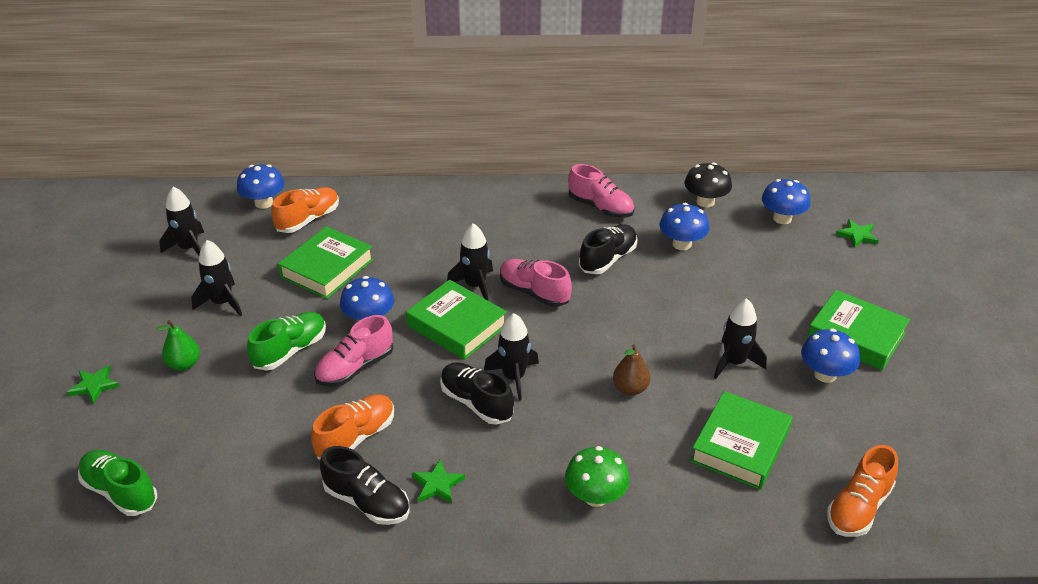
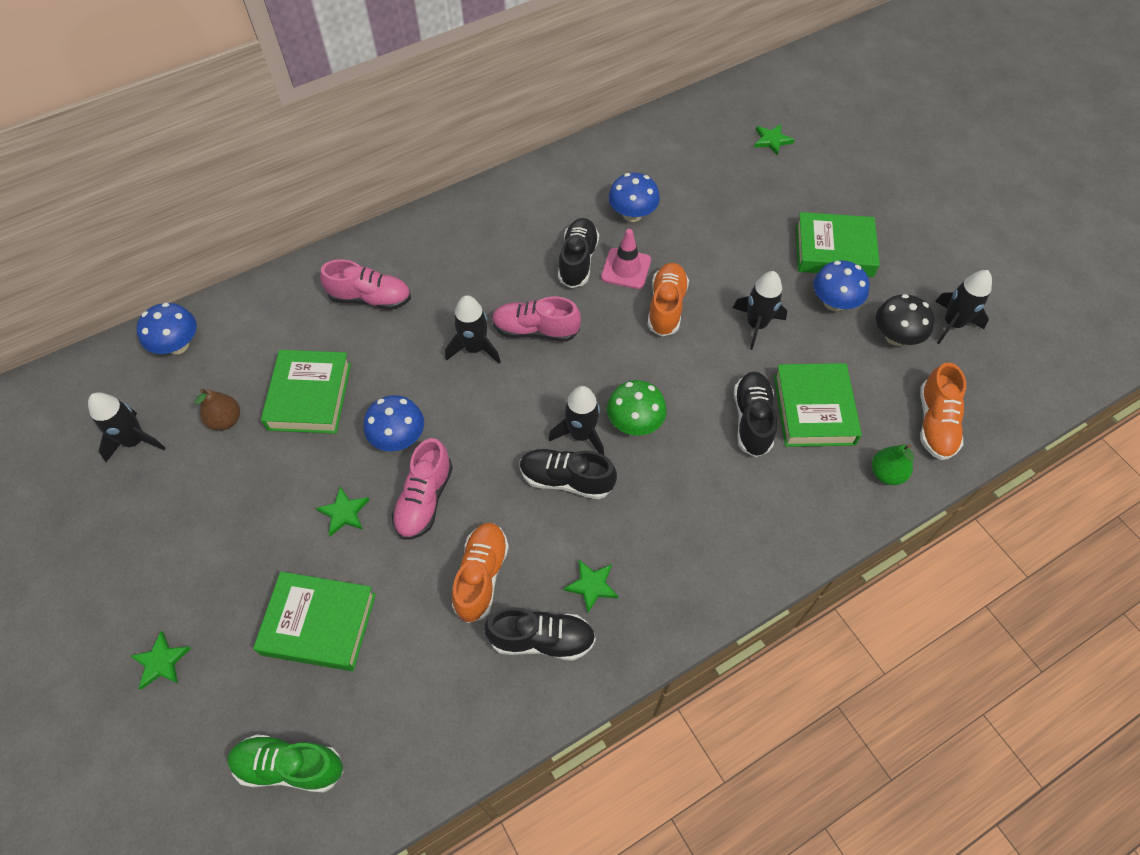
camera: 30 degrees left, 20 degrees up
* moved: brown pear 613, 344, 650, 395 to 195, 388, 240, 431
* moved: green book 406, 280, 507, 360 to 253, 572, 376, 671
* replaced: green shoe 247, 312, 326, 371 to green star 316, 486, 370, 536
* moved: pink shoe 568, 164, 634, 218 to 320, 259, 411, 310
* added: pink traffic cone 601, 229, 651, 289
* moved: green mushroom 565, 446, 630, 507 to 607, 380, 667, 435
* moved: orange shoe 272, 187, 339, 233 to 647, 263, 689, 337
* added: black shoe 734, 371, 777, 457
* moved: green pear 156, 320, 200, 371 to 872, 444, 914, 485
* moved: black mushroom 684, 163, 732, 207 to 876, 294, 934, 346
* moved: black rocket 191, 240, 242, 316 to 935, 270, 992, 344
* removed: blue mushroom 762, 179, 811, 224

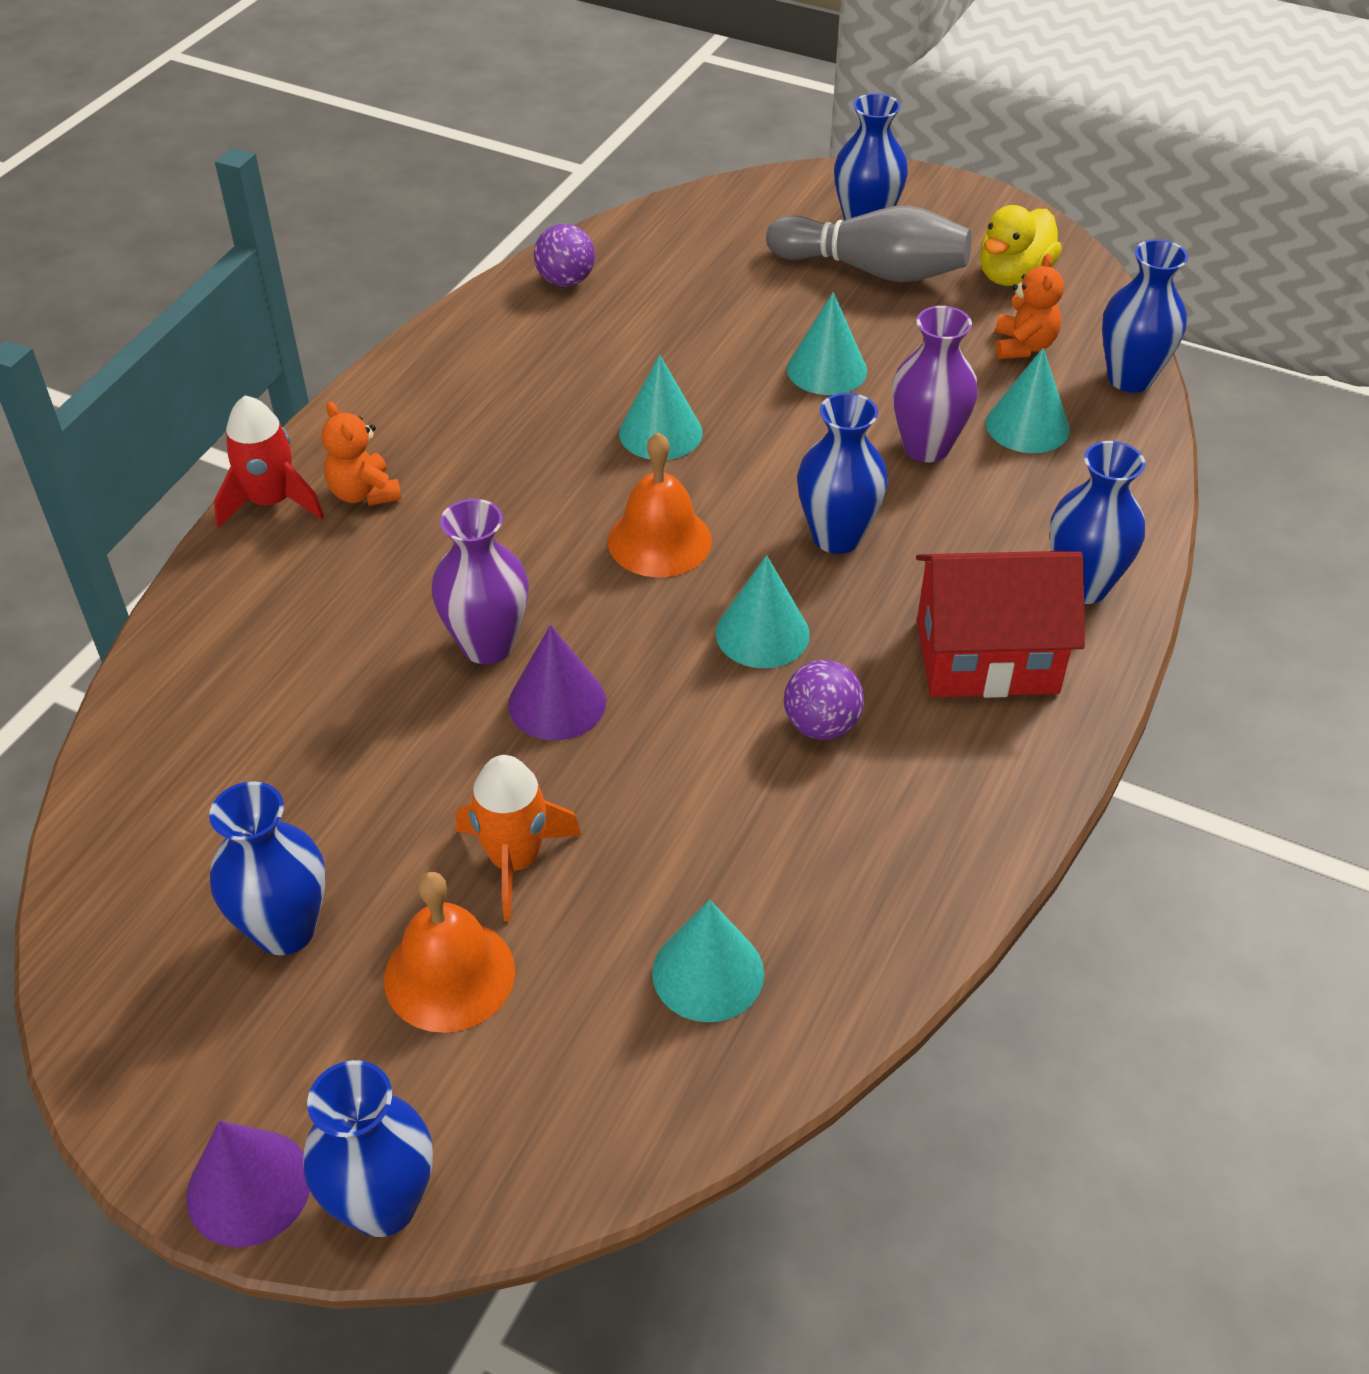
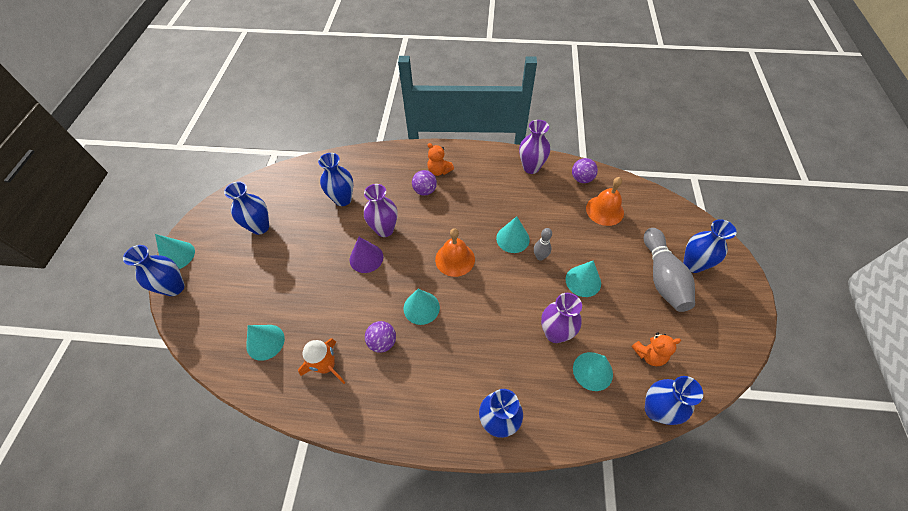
camera: 70 degrees right, 10 degrees up
* recoloured: purple cone 186, 1121, 310, 1247 to turquoise cone 155, 234, 195, 269
* moved: orange rocket 456, 755, 582, 921 to 298, 338, 345, 384
* moved: blue vase 797, 393, 888, 554 to 318, 153, 353, 206
* added: purple ball 412, 170, 437, 196
* turned: orange teddy bear 322, 401, 402, 506 = 427, 143, 454, 176 90 degrees counterclockwise
* added: purple vase 519, 120, 550, 174
* added: grey bowling pin 534, 228, 552, 261
* moved: orange bell 384, 872, 515, 1033 to 586, 177, 624, 226
* removed: red rocket 214, 395, 324, 528
* removed: red house 916, 551, 1085, 698
* removed: yellow duck 980, 205, 1062, 286

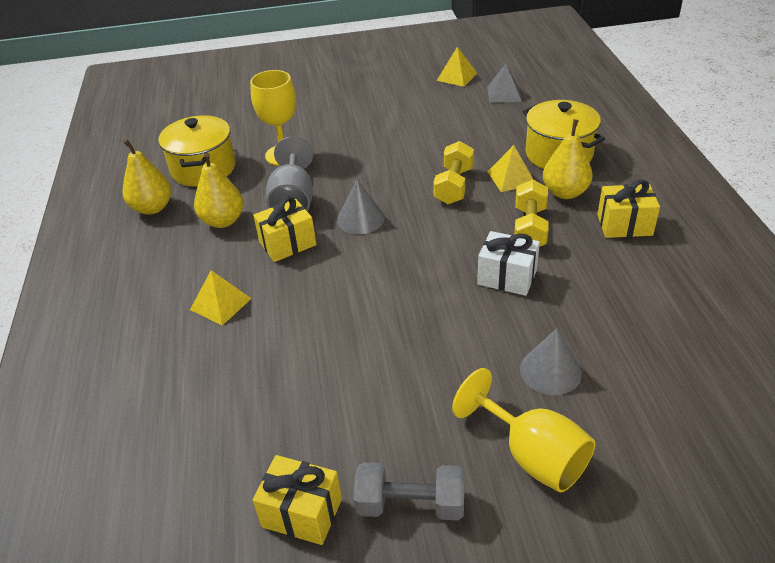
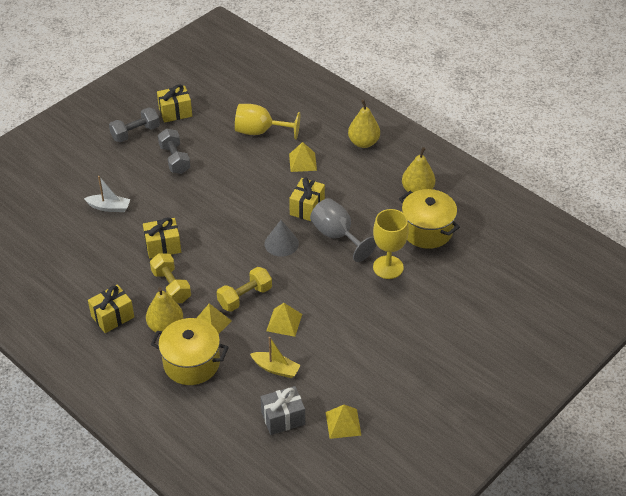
camera: 140 degrees right, 5 degrees up
* replaced: grey cone 520, 328, 582, 395 to white boat 84, 176, 131, 212
* recoloured: white gift 477, 231, 540, 296 to yellow gift 143, 217, 181, 259
* added: grey dumbbell 158, 128, 190, 174
* turned: yellow dumbbell 433, 141, 474, 204 = 217, 267, 272, 312 75 degrees clockwise
* moved: yellow goblet 452, 368, 595, 492 to 235, 104, 300, 140
* added: yellow boat 250, 337, 301, 378
* replaced: grey pyramid 487, 64, 522, 103 to grey gift 261, 386, 305, 435
* added: yellow pyramid 266, 303, 302, 337
* moved: yellow pear 194, 152, 244, 228 to 348, 100, 380, 148

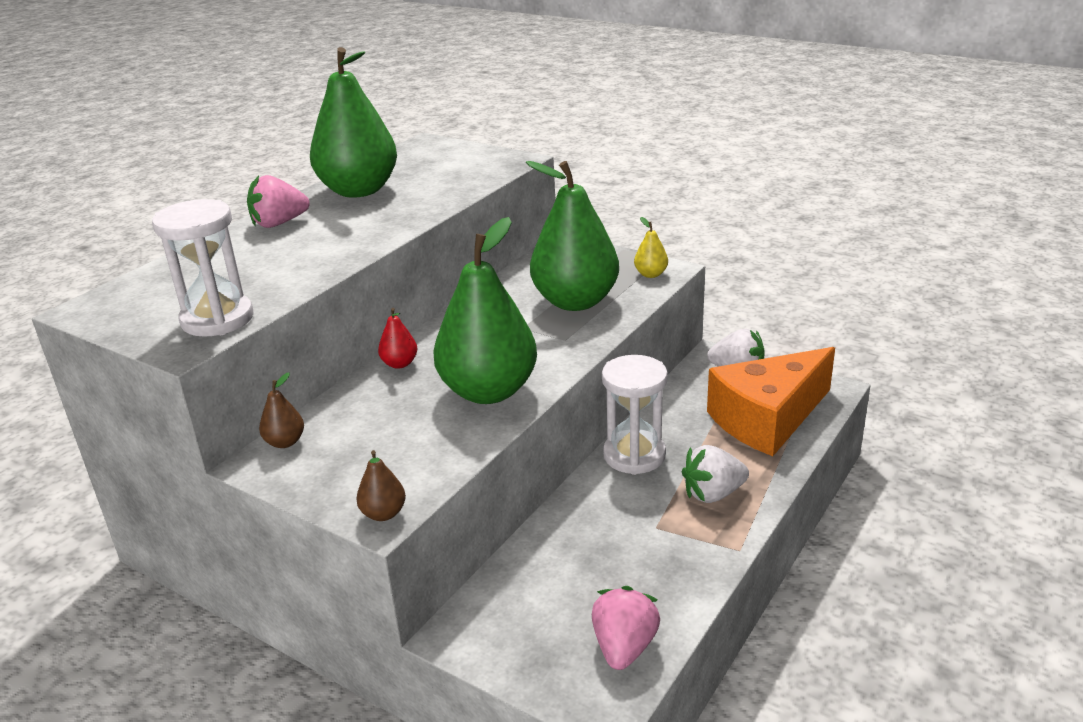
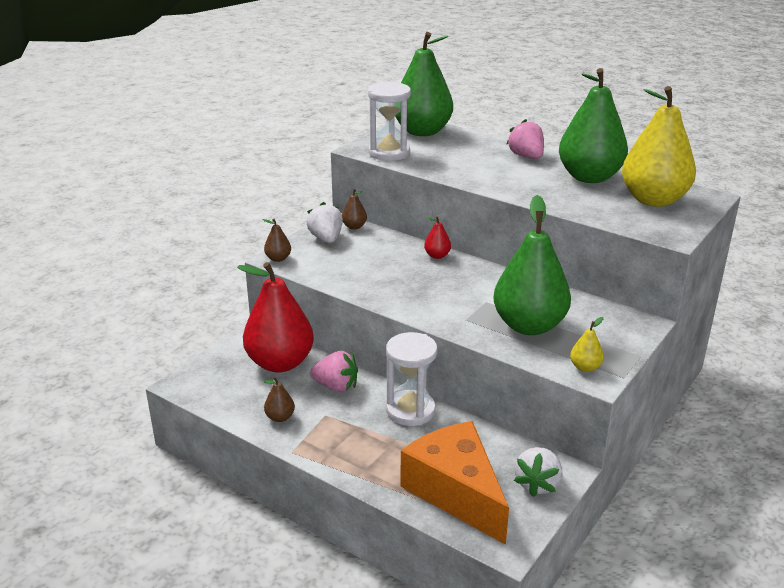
camera: 90 degrees right, 0 degrees up
* added: red pear 237, 262, 314, 373
* added: brown pear 264, 377, 295, 422
* moved: white strawberry 682, 445, 749, 503 to 306, 202, 343, 243
* moved: pink strawberry 592, 586, 660, 670 to 310, 351, 358, 392
* moved: green pear 433, 217, 537, 404 to 395, 32, 453, 136
* added: yellow pear 622, 86, 696, 207

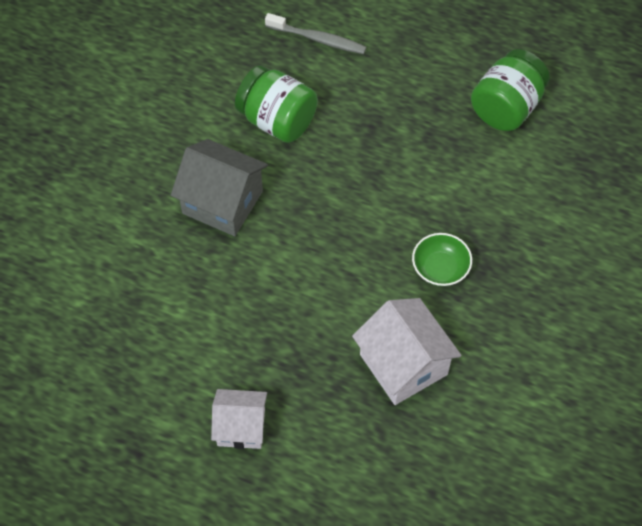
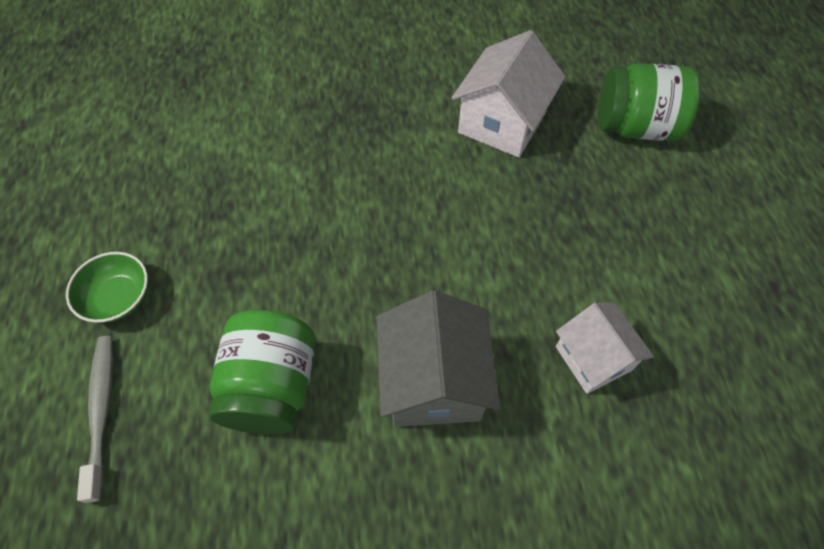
camera: 120 degrees left, 0 degrees up
* moved: green bowl 412, 233, 472, 286 to 66, 252, 148, 323
* moved: white house 211, 389, 267, 449 to 556, 303, 654, 394
* moved: green jar 471, 49, 550, 131 to 598, 63, 701, 141

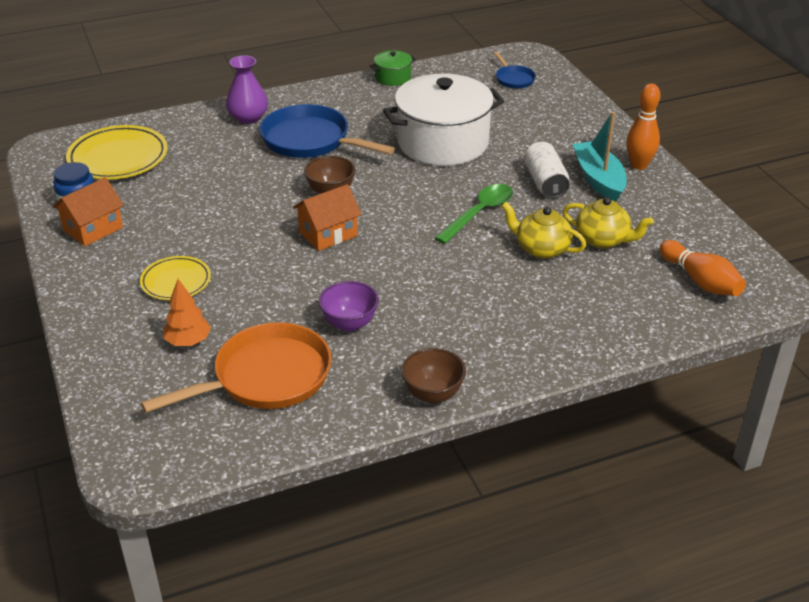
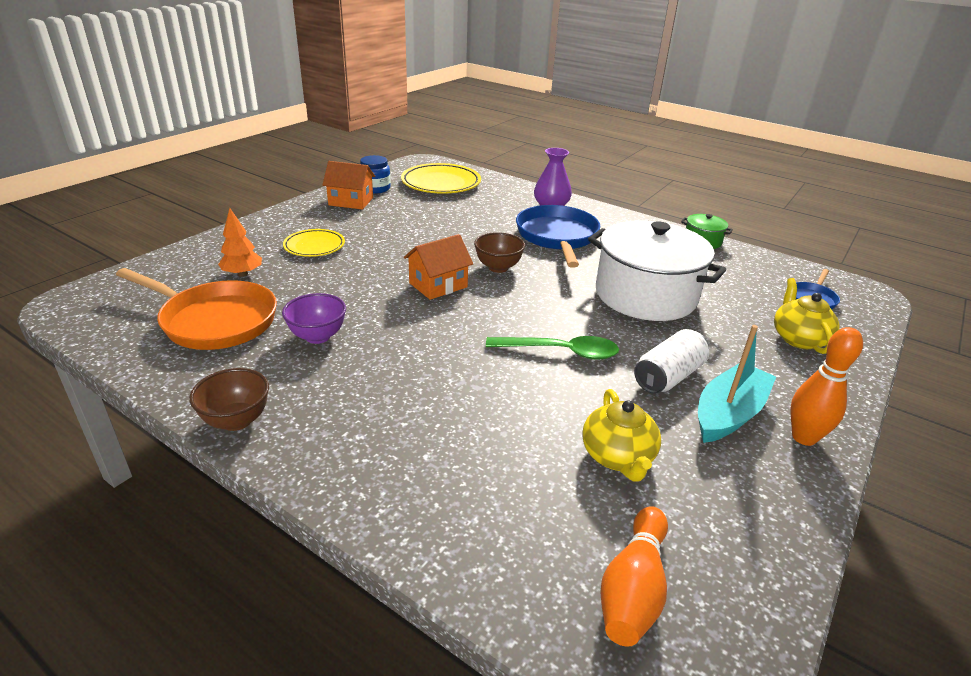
camera: 55 degrees right, 5 degrees down
* turned: orange house 293, 184, 362, 251 = 404, 234, 473, 300 60 degrees counterclockwise
* moved: yellow teapot 502, 202, 586, 259 to 774, 278, 840, 354

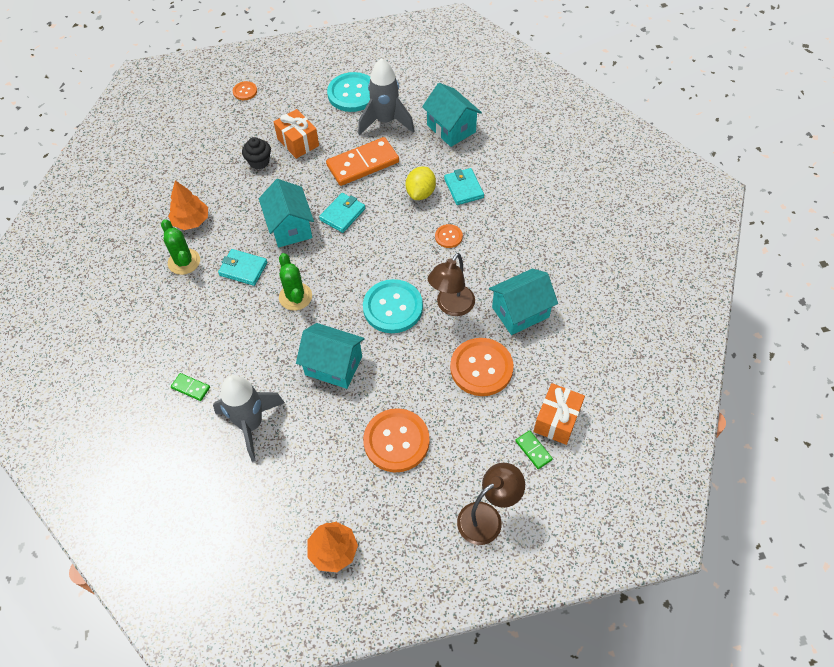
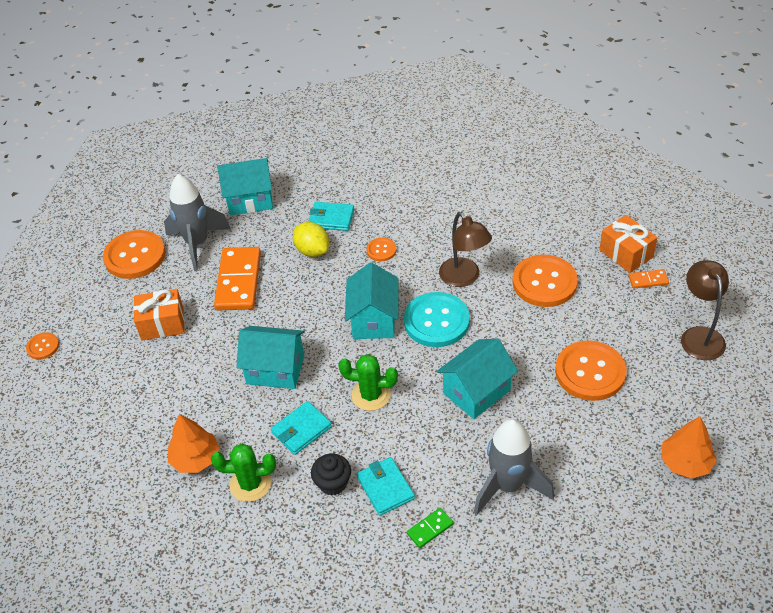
camera: 60 degrees left, 10 degrees down
* recoloured: turquoise button 327, 72, 370, 112 to orange button 103, 230, 166, 279
* moved: black cupcake 242, 137, 271, 169 to 311, 454, 351, 496
* moved: turquoise house 489, 269, 558, 335 to 345, 262, 398, 339
* moved: turquoise wallet 319, 193, 365, 233 to 357, 457, 415, 516
* recoloured: green domino 515, 430, 553, 469 to orange domino 628, 269, 669, 288

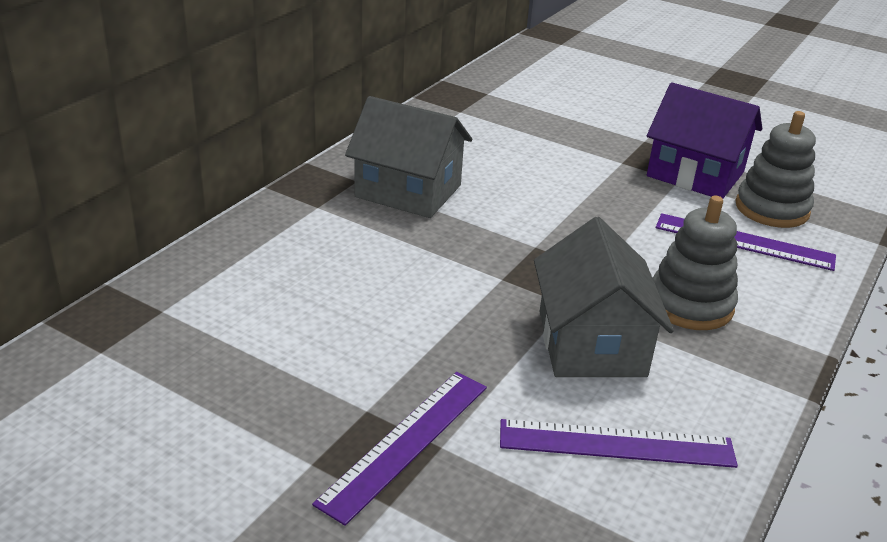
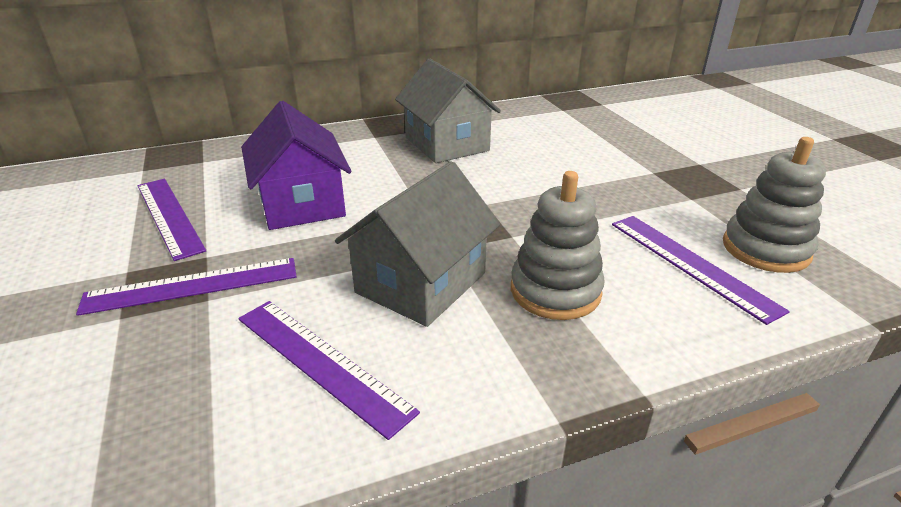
camera: 40 degrees right, 0 degrees up
* added: purple ruler 137, 179, 206, 261
* moved: purple house 647, 82, 762, 198 to 241, 101, 352, 230

